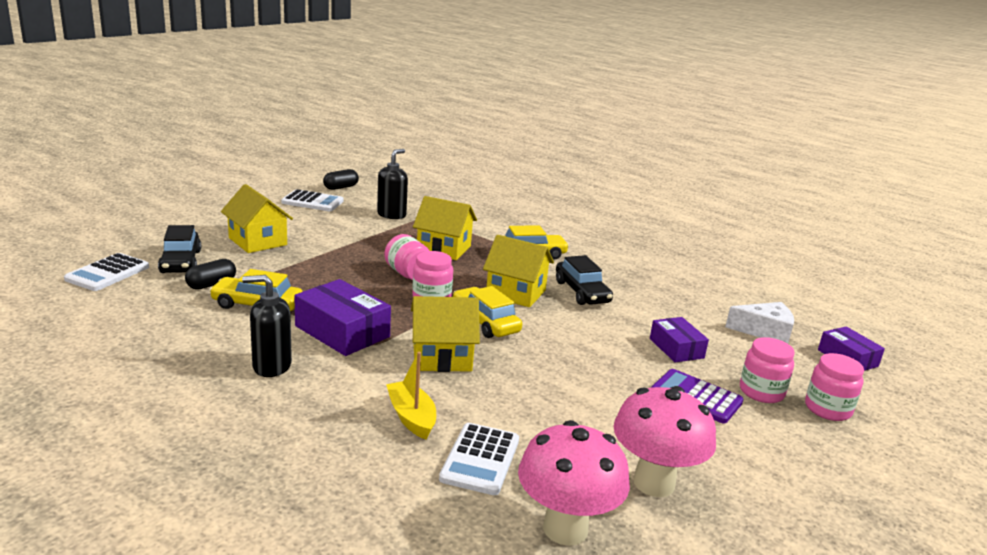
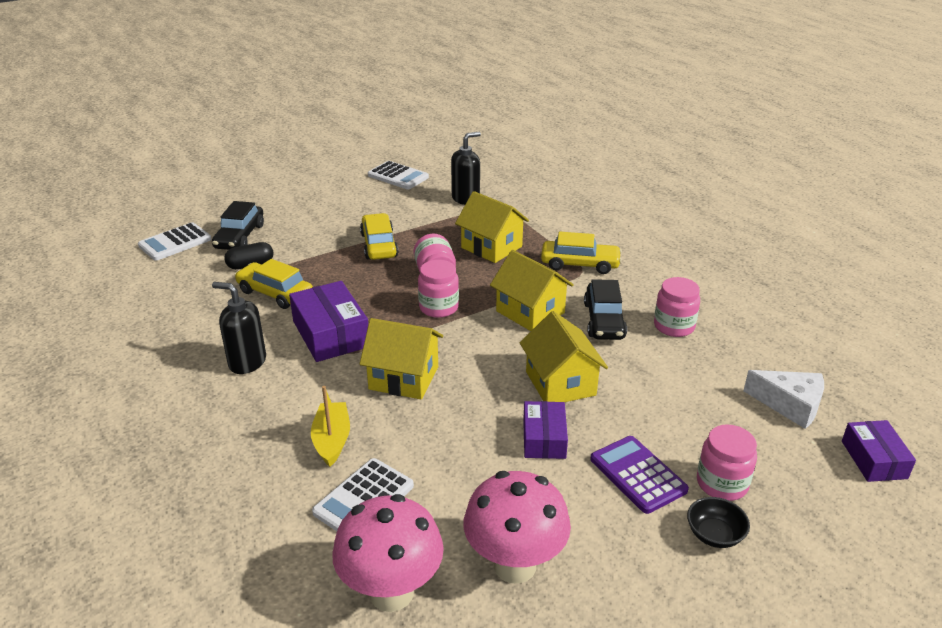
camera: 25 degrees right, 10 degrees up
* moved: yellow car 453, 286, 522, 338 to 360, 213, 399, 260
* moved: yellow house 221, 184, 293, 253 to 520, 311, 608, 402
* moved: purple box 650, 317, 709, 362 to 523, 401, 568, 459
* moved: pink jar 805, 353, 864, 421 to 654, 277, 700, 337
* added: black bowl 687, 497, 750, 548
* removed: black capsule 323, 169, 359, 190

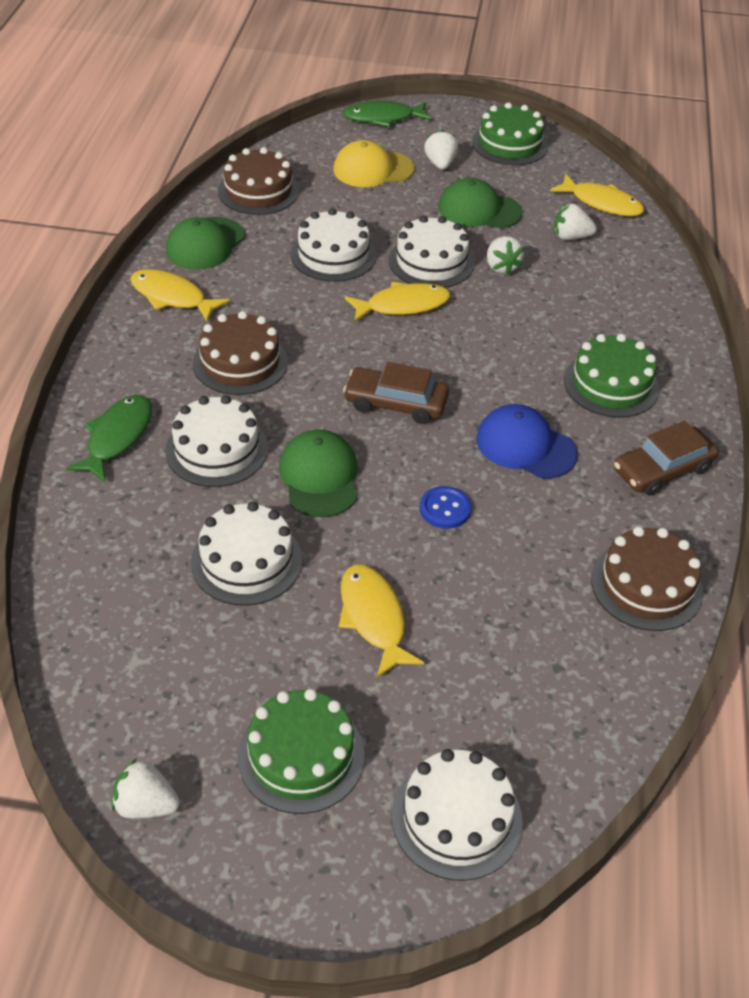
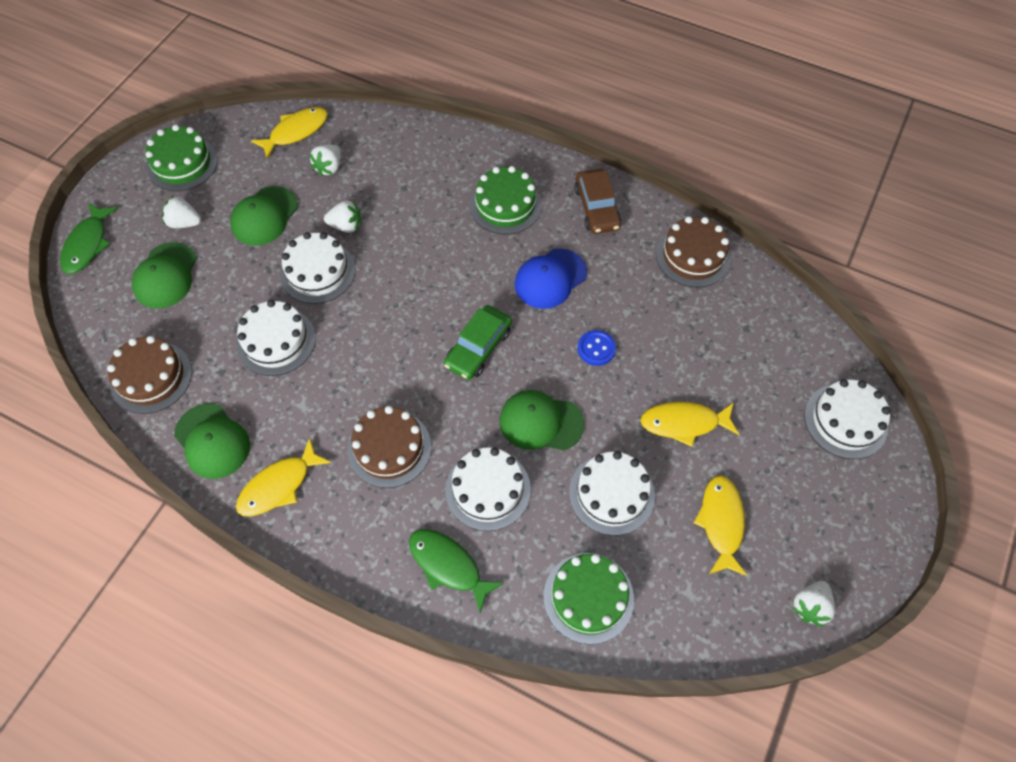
camera: 70 degrees left, 15 degrees up
* recoloured: yellow cap 333, 140, 414, 187 to green cap 132, 242, 197, 308
* recoloured: brown car 343, 362, 449, 424 to green car 444, 305, 512, 380
* moved: green cake 238, 689, 364, 814 to 543, 553, 634, 644
* moved: yellow fish 345, 282, 450, 322 to 694, 475, 747, 576

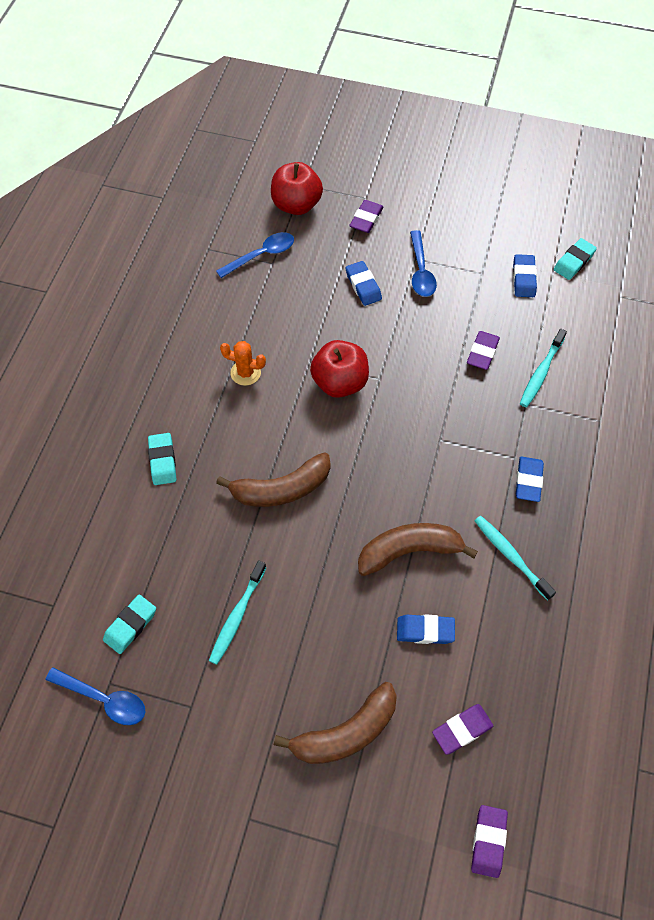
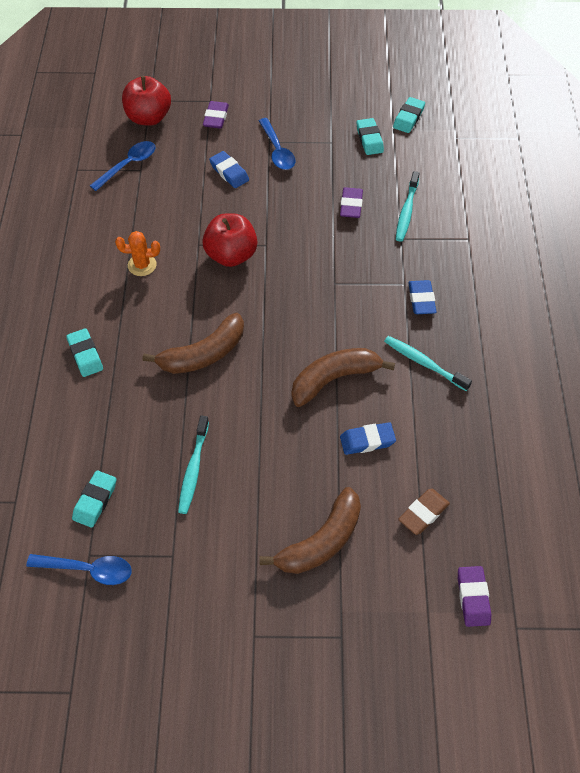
camera: 15 degrees left, 5 degrees down
* recoloured: blue eraser 513, 254, 537, 297 to turquoise eraser 356, 118, 384, 155
* recoloured: purple eraser 432, 704, 493, 755 to brown eraser 398, 489, 450, 535

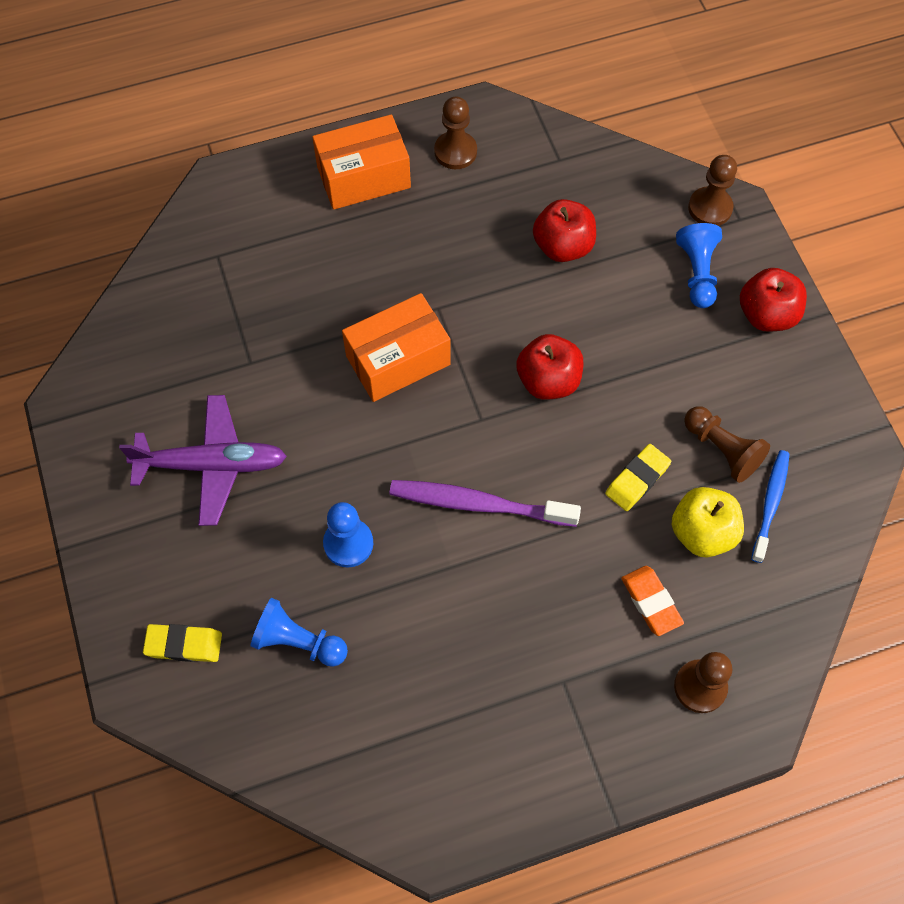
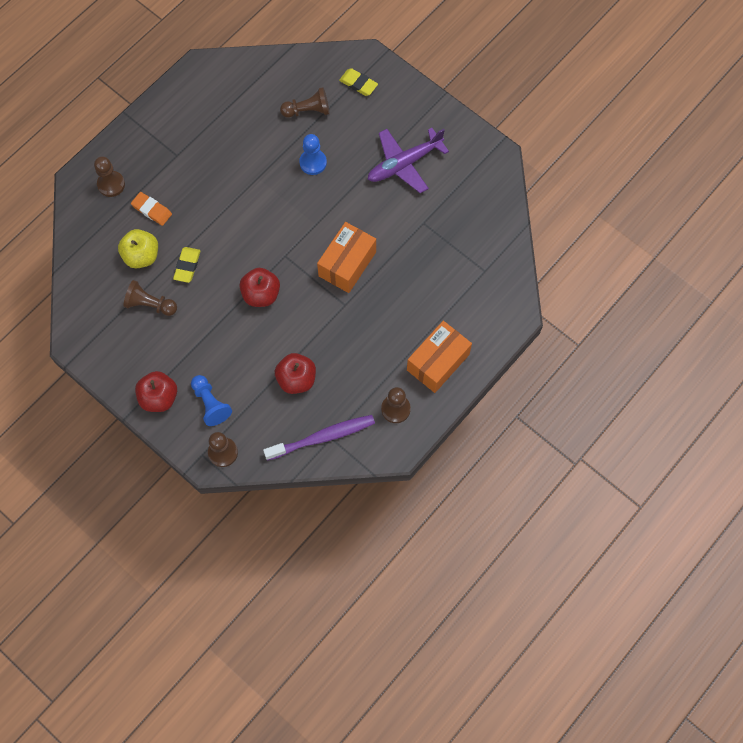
camera: 150 degrees right, 5 degrees up
* moved: purple toothbrush 389, 480, 581, 527 to 263, 415, 375, 461
* recoloured: blue pawn 250, 598, 348, 667 to brown pawn 280, 87, 330, 118
* turned: yellow eraser 143, 624, 222, 662 = 339, 68, 378, 96 60 degrees clockwise
* removed: blue toothbrush 751, 450, 790, 563

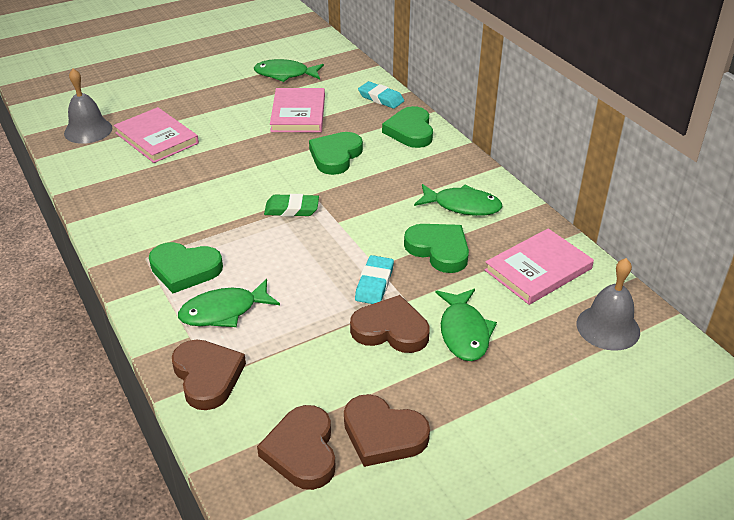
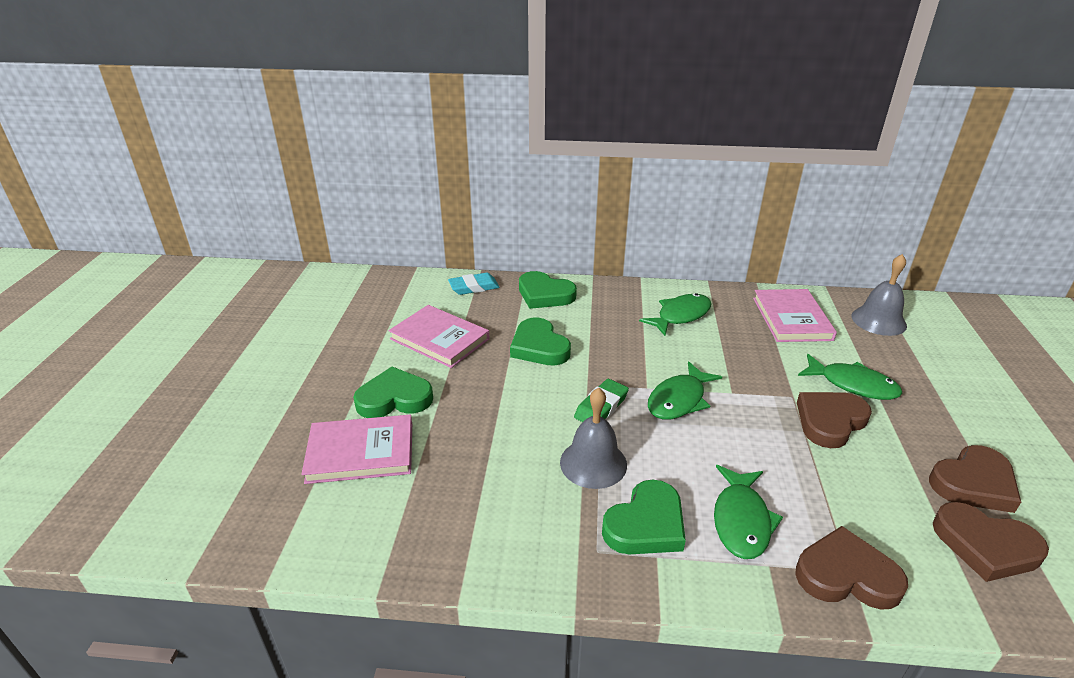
camera: 55 degrees left, 5 degrees down
* moved: green heart 404, 224, 469, 273 to 353, 367, 433, 418
* moved: grey bell 64, 69, 113, 144 to 560, 387, 627, 489
* moved: green fish 254, 59, 324, 82 to 648, 361, 722, 419
* removed: turquoise eraser 355, 255, 394, 304

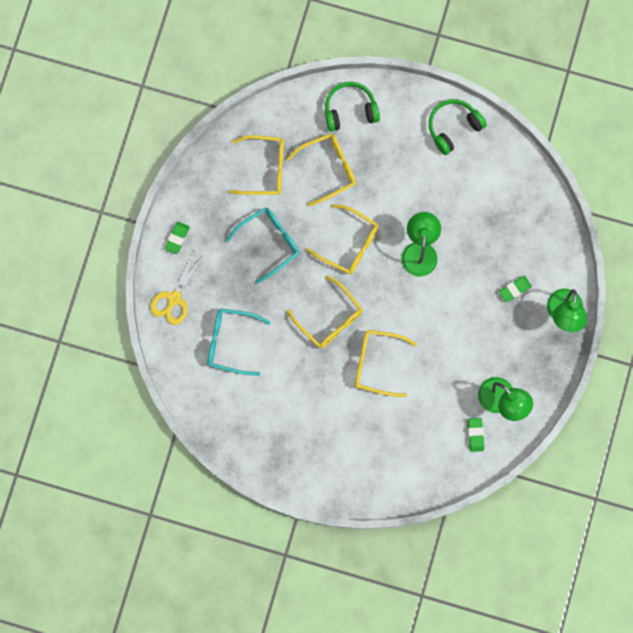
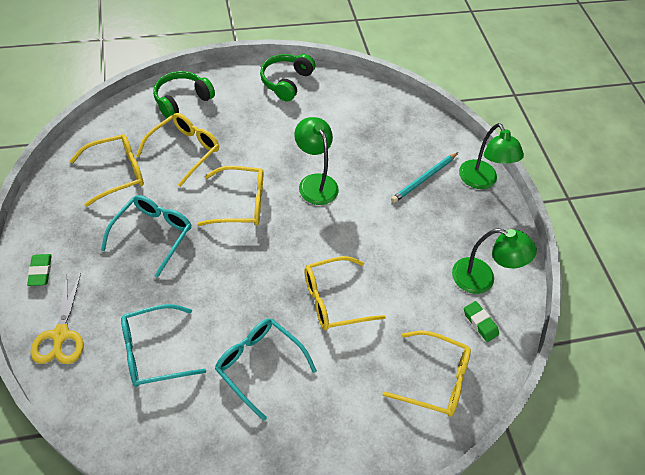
camera: 35 degrees left, 25 degrees down
* added: turquoise glasses 215, 319, 317, 421
* moved: yellow glasses 287, 275, 363, 348 to 383, 330, 471, 417
* replaced: green eraser 499, 276, 532, 302 to turquoise pencil 391, 152, 458, 203

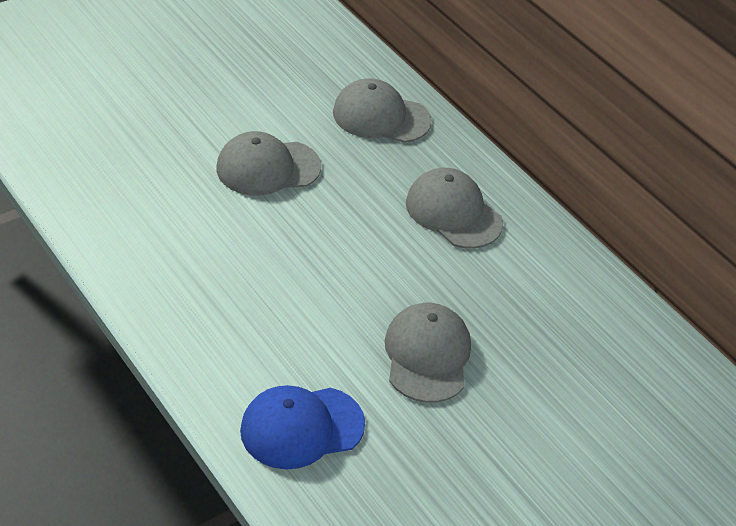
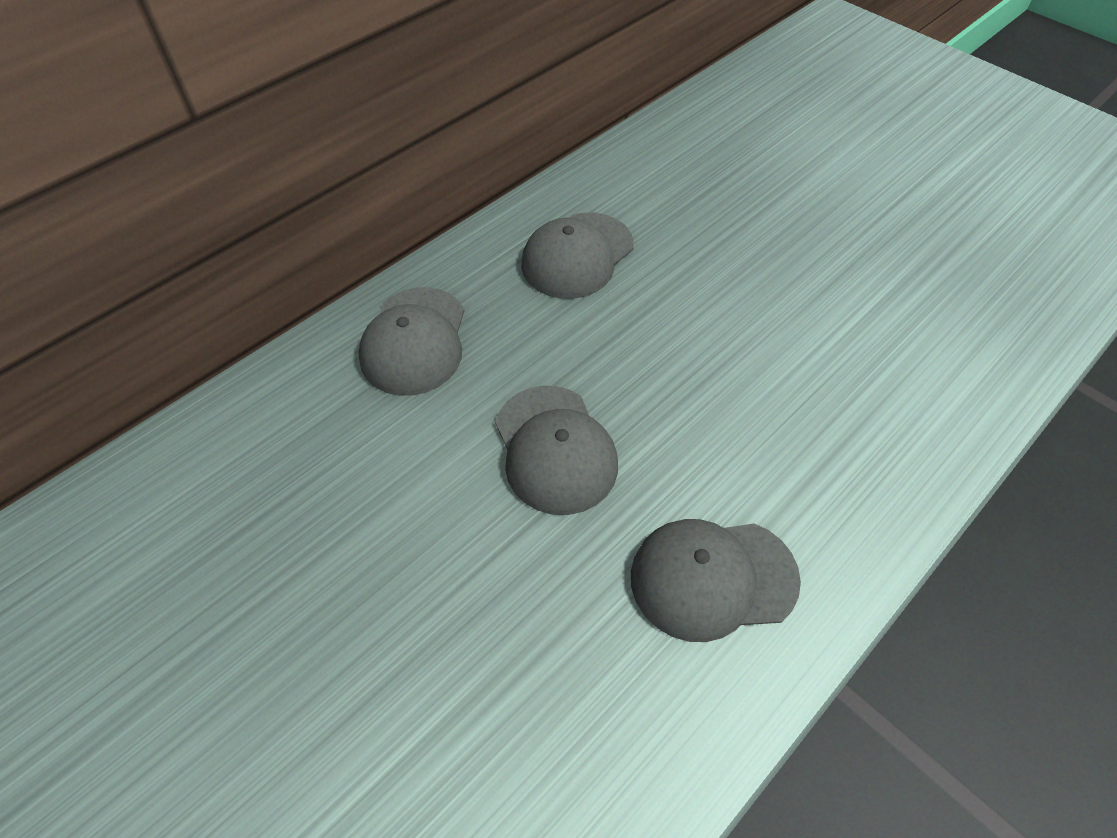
camera: 95 degrees left, 10 degrees up
* moved: grey cap 385, 303, 471, 403 to 631, 519, 801, 642
* removed: blue cap 240, 385, 365, 469

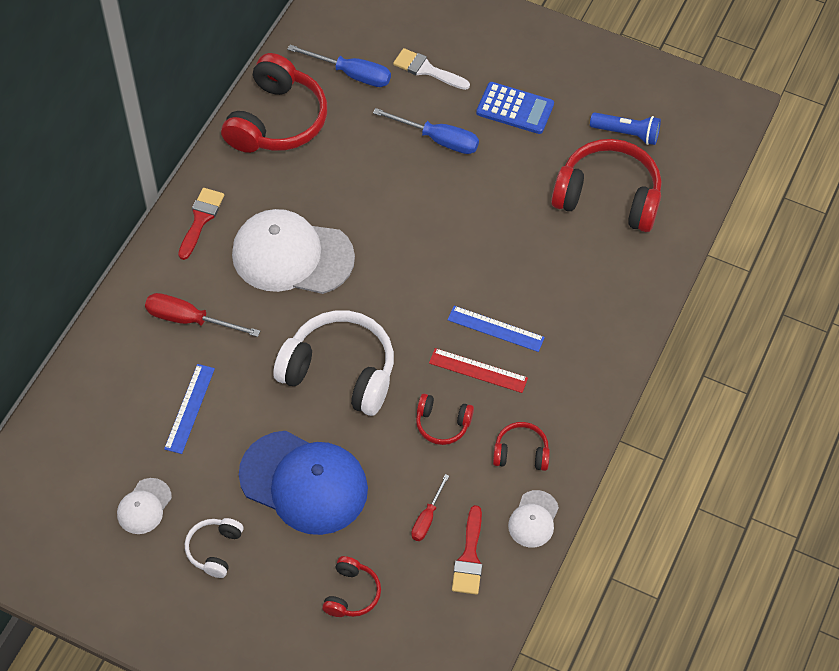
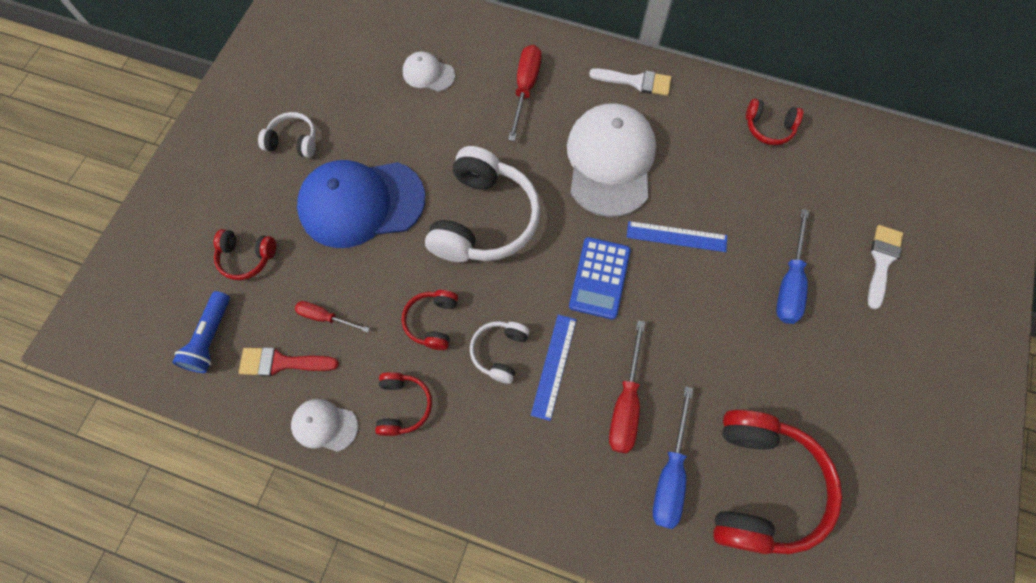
camera: 85 degrees right, 10 degrees up
* moved: blue flashlight 590, 113, 661, 145 to 172, 291, 230, 373
* turned: blue cap 239, 431, 368, 535 = 297, 160, 425, 248 60 degrees clockwise
* moved: white cap 117, 478, 172, 534 to 403, 52, 455, 92
* replaced: red ruler 429, 348, 528, 393 to white headphones 470, 321, 530, 384
* moved: blue calculator 476, 82, 554, 134 to 569, 237, 631, 320
* recoloured: red brush 178, 188, 224, 260 to white brush 589, 68, 671, 96
* added: red screwdriver 609, 320, 645, 454
* moved: blue ruler 164, 364, 215, 454 to 627, 221, 727, 252
* moved: blue screwdriver 287, 45, 391, 87 to 653, 386, 693, 529
* resized: red headphones 221, 53, 327, 153 = 746, 99, 803, 145 x0.49

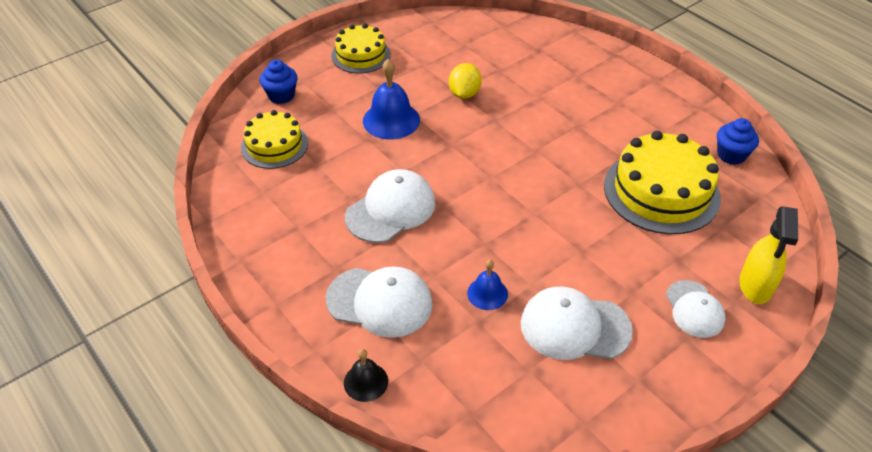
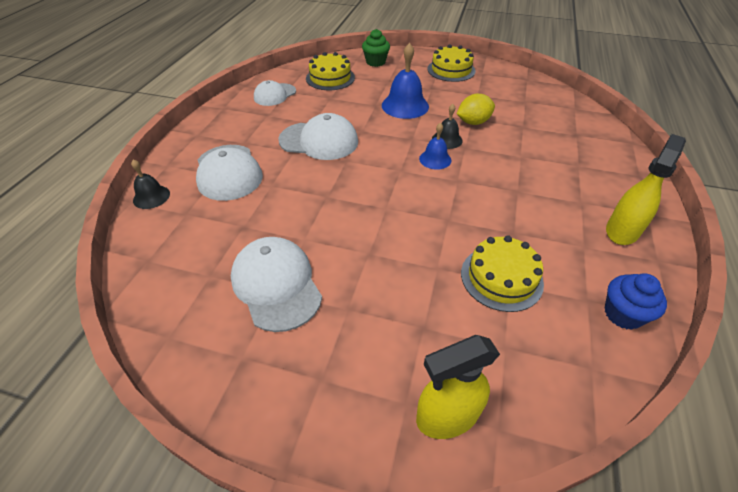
camera: 55 degrees right, 0 degrees up
* moved: white cap 666, 280, 725, 338 to 254, 80, 296, 106
* recoloured: blue cupcake 259, 60, 298, 104 to green cupcake 362, 29, 390, 67
* moved: blue bell 467, 260, 508, 310 to 419, 123, 451, 170
* added: black bell 432, 104, 463, 149
* resized: yellow cake 604, 131, 721, 234 = 461, 235, 544, 312 x0.62
* added: yellow spray bottle 606, 134, 686, 245

